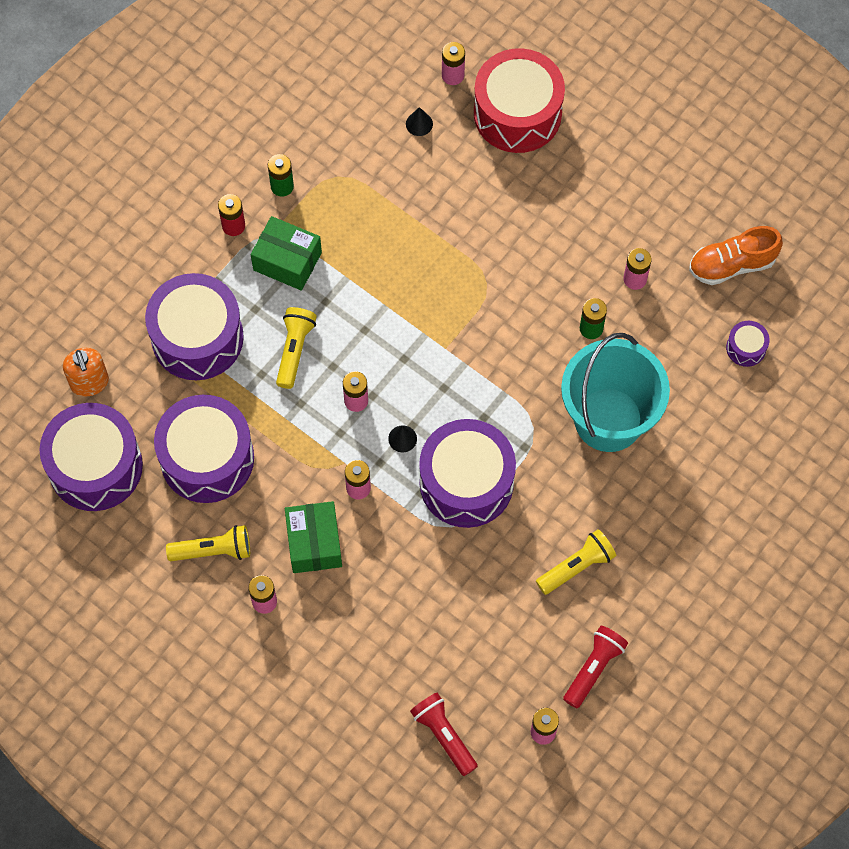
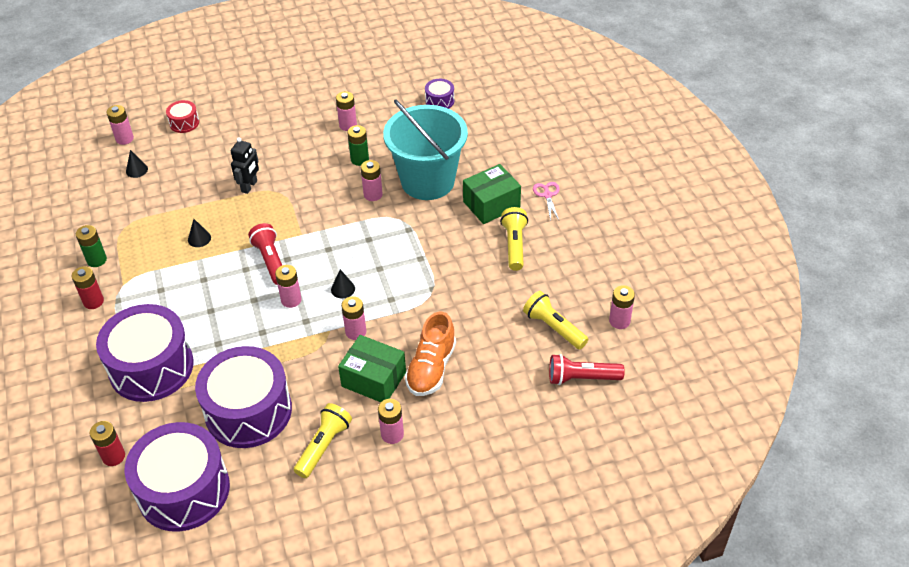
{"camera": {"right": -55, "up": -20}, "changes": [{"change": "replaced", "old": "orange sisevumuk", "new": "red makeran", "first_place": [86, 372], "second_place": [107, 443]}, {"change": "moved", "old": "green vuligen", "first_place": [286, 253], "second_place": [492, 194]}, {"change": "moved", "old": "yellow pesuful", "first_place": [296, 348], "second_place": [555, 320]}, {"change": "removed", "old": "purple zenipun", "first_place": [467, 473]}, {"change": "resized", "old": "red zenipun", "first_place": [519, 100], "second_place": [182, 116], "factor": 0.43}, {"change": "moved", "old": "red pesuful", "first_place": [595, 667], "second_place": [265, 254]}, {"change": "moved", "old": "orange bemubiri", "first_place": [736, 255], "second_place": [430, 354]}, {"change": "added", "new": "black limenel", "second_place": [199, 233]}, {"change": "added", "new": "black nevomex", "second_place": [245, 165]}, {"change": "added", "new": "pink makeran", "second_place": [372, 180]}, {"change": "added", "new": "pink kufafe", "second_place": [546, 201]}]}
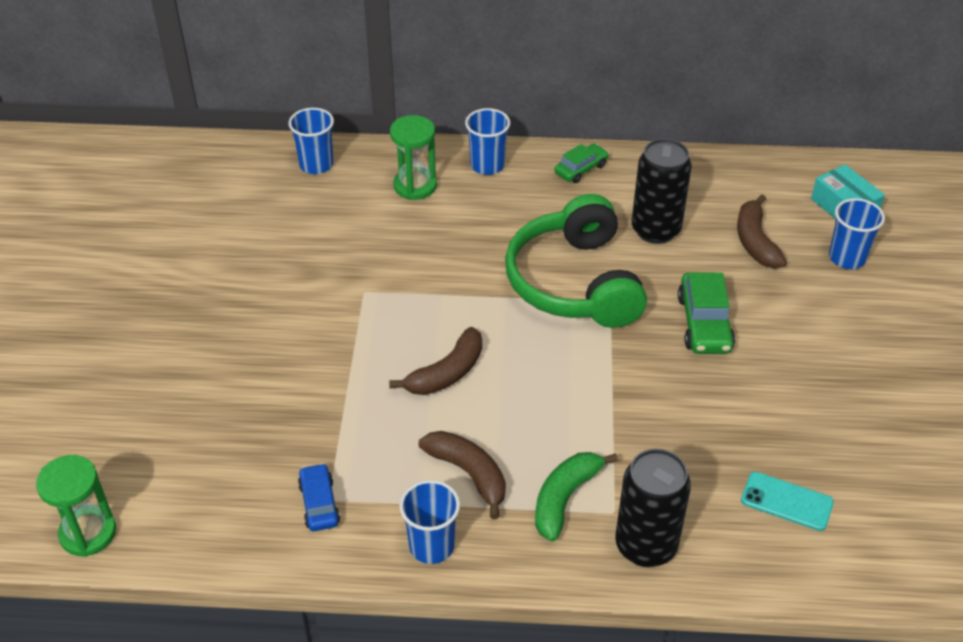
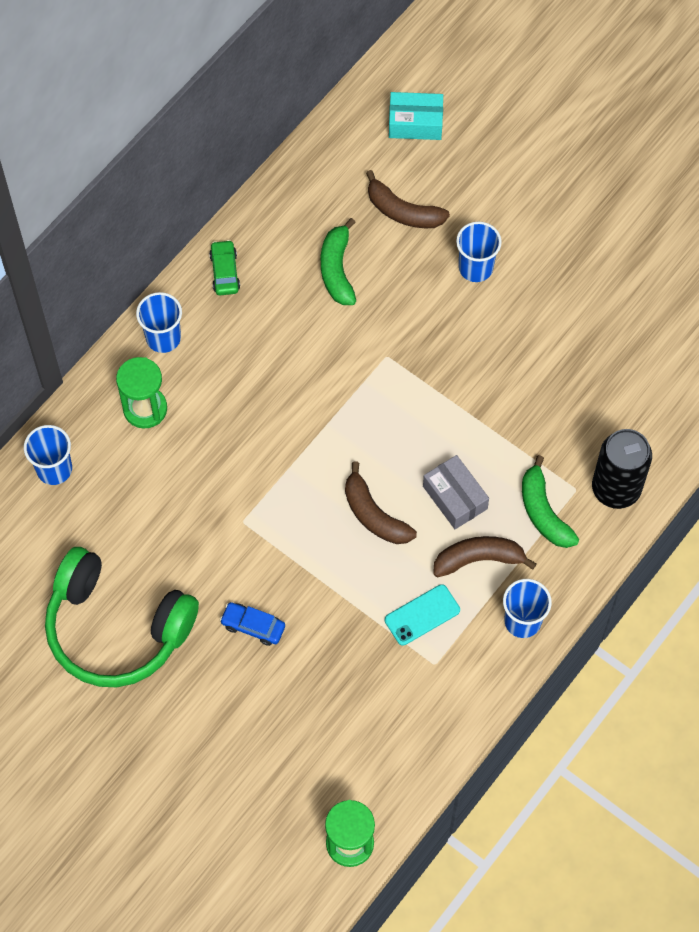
{"camera": {"right": -55, "up": 20}, "changes": [{"change": "moved", "old": "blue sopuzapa", "first_place": [319, 497], "second_place": [252, 624]}, {"change": "turned", "old": "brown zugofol", "first_place": [435, 361], "second_place": [381, 502], "degrees": 150}, {"change": "moved", "old": "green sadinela", "first_place": [576, 261], "second_place": [122, 617]}, {"change": "replaced", "old": "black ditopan", "new": "green zugofol", "first_place": [662, 191], "second_place": [338, 261]}, {"change": "removed", "old": "green sopuzapa", "first_place": [706, 313]}, {"change": "moved", "old": "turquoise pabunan", "first_place": [787, 501], "second_place": [422, 614]}, {"change": "moved", "old": "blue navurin", "first_place": [857, 233], "second_place": [479, 251]}, {"change": "added", "new": "grey vuligen", "second_place": [456, 492]}]}
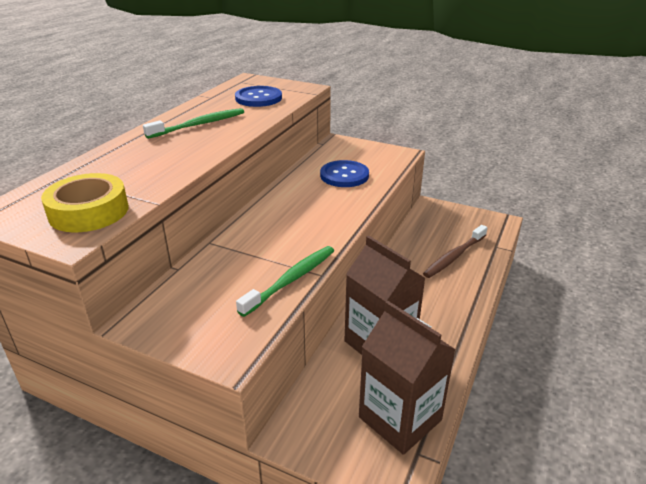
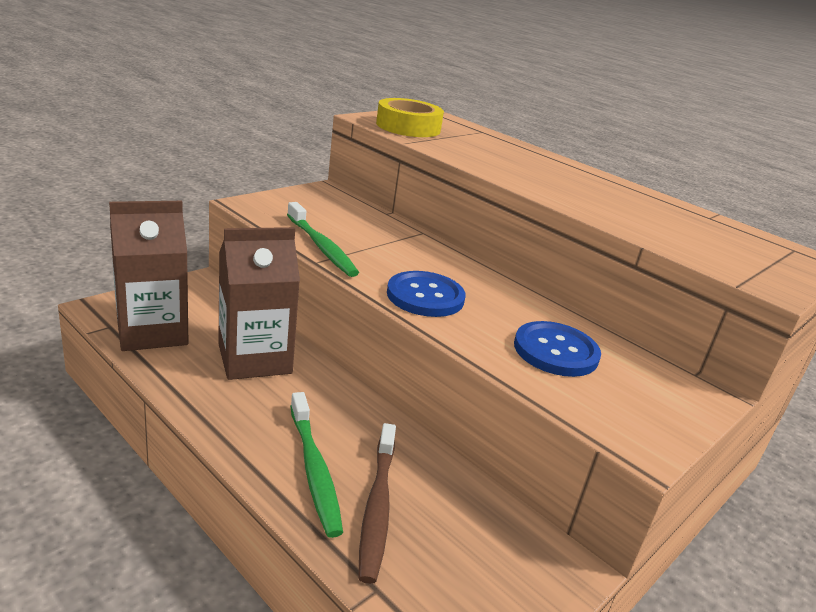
{"camera": {"right": 105, "up": -5}, "changes": [{"change": "moved", "old": "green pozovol", "first_place": [193, 123], "second_place": [316, 465]}, {"change": "moved", "old": "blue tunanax", "first_place": [258, 96], "second_place": [426, 294]}, {"change": "turned", "old": "brown pozovol", "first_place": [455, 251], "second_place": [377, 503], "degrees": -150}]}
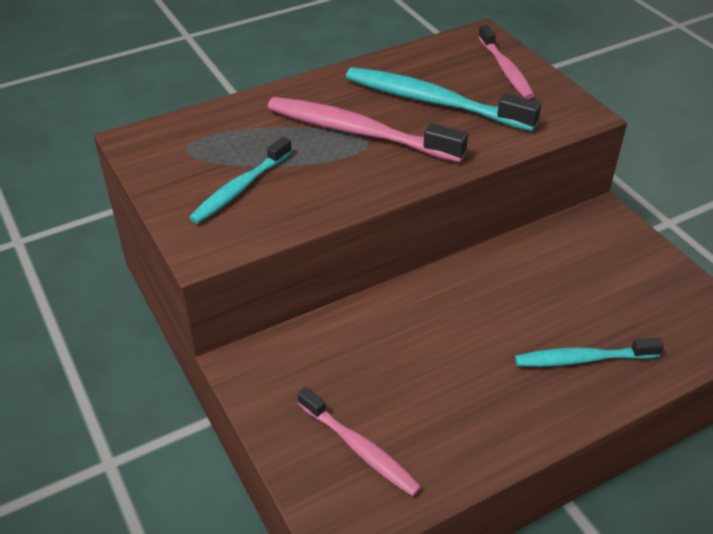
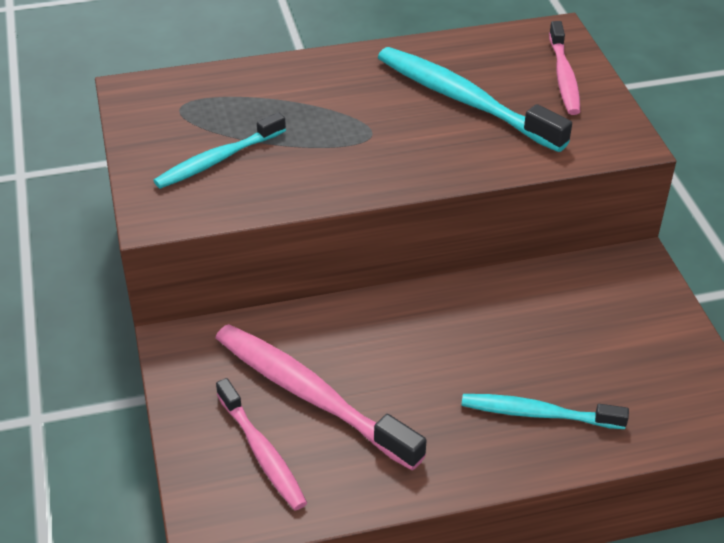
{"camera": {"right": 15, "up": 0}, "changes": [{"change": "moved", "old": "pink pozovol", "first_place": [367, 129], "second_place": [320, 397]}]}
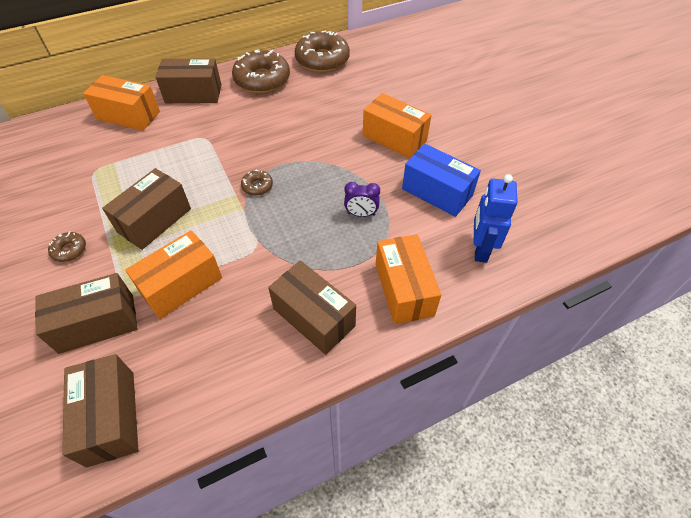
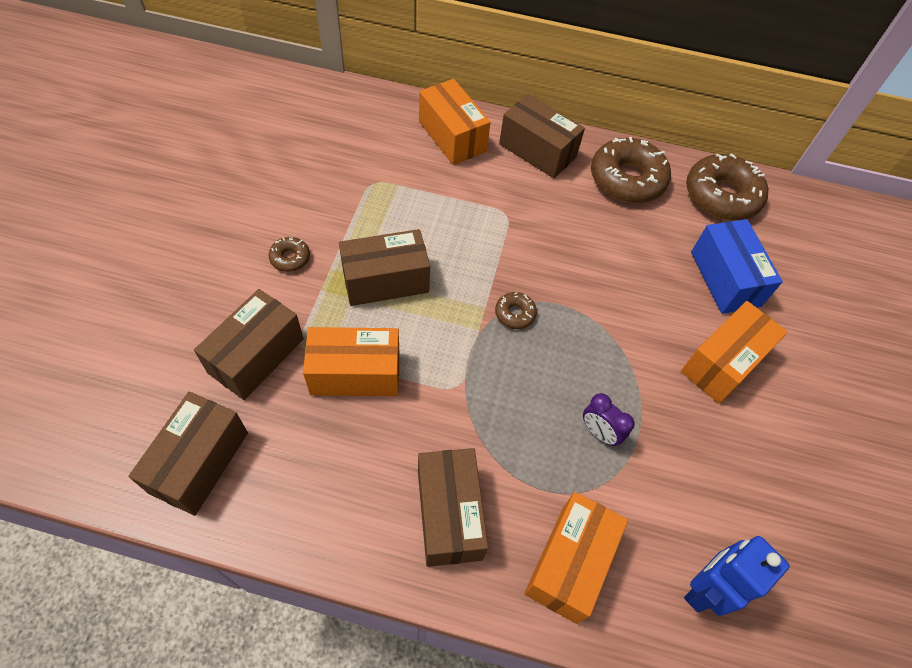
{"camera": {"right": 35, "up": 5}, "changes": [{"change": "turned", "old": "brown vuligen", "first_place": [86, 313], "second_place": [249, 344], "degrees": -75}, {"change": "turned", "old": "orange vuligen", "first_place": [397, 125], "second_place": [734, 352], "degrees": 60}, {"change": "moved", "old": "blue vuligen", "first_place": [441, 180], "second_place": [737, 266]}]}
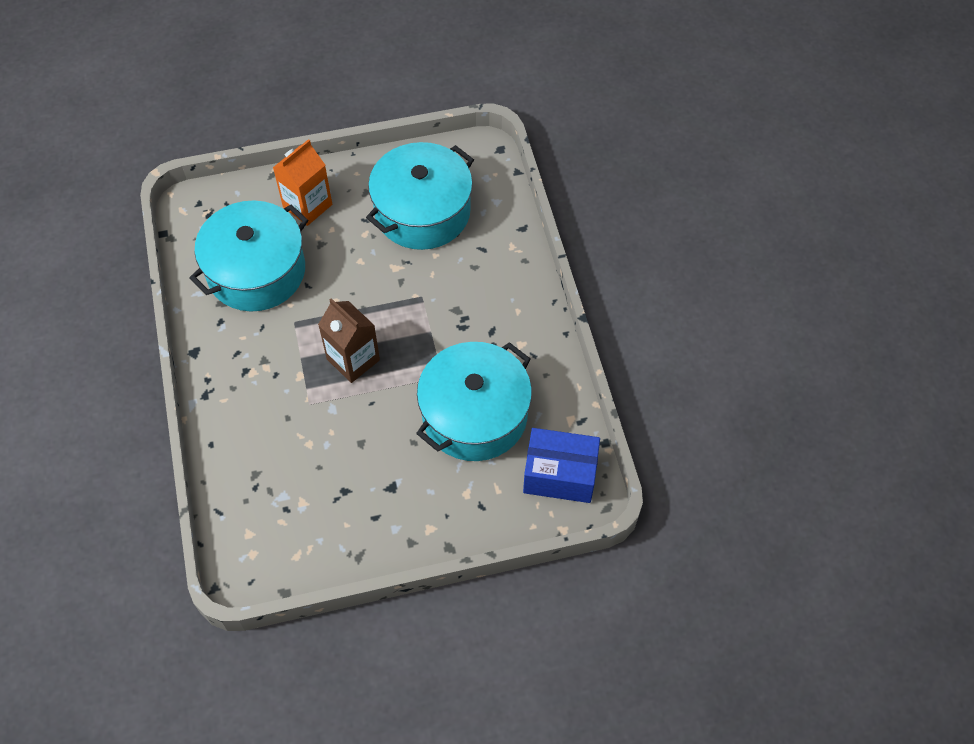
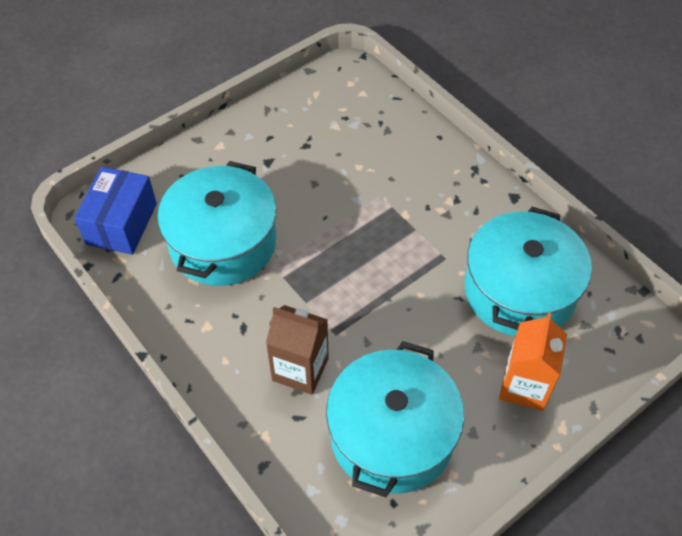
{"camera": {"right": 155, "up": -5}, "changes": [{"change": "moved", "old": "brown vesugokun", "first_place": [349, 340], "second_place": [297, 350]}, {"change": "turned", "old": "blue vuligen", "first_place": [561, 465], "second_place": [115, 211], "degrees": -60}]}
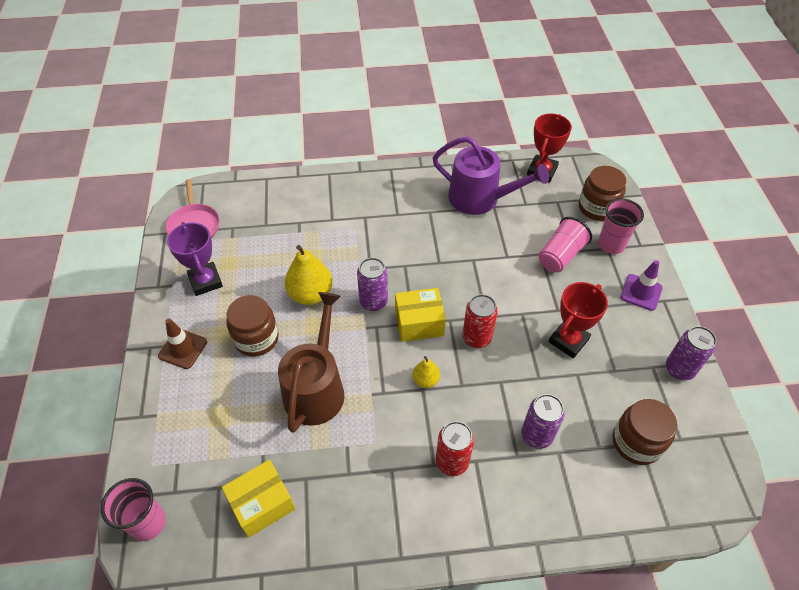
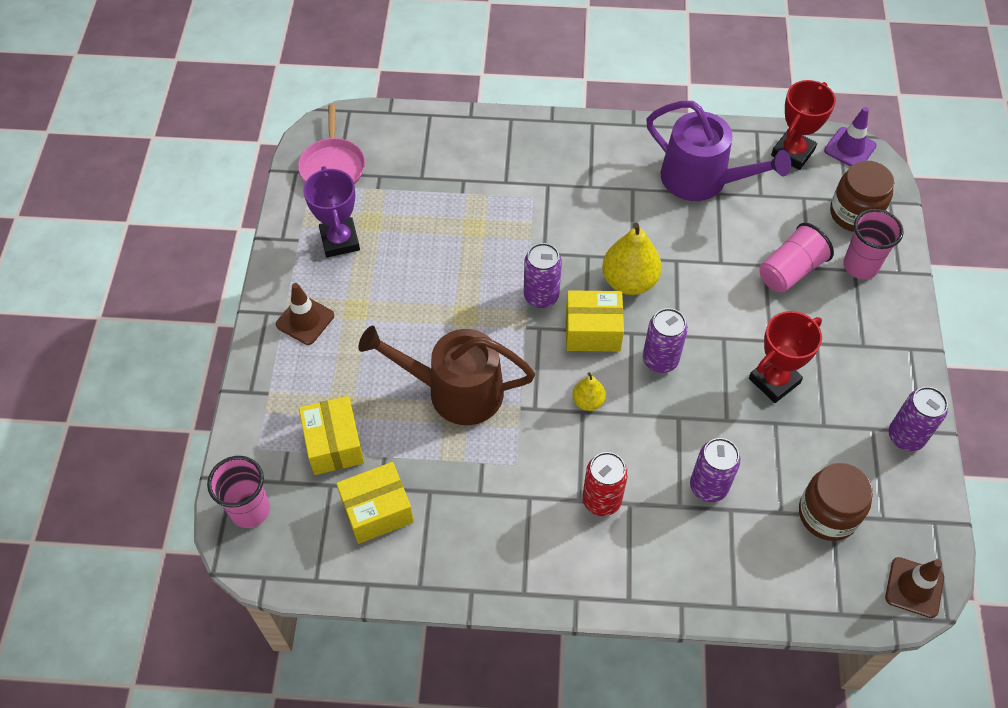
{"camera": {"right": 10, "up": 5}, "changes": [{"change": "removed", "old": "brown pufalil", "first_place": [252, 326]}, {"change": "turned", "old": "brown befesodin", "first_place": [311, 362], "second_place": [446, 375], "degrees": -105}, {"change": "moved", "old": "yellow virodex", "first_place": [308, 275], "second_place": [632, 259]}, {"change": "recoloured", "old": "red ditopan", "new": "purple ditopan", "first_place": [480, 321], "second_place": [665, 340]}, {"change": "moved", "old": "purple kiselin", "first_place": [641, 285], "second_place": [850, 136]}, {"change": "added", "new": "yellow vuligen", "second_place": [331, 435]}, {"change": "added", "new": "brown kiselin", "second_place": [914, 587]}]}
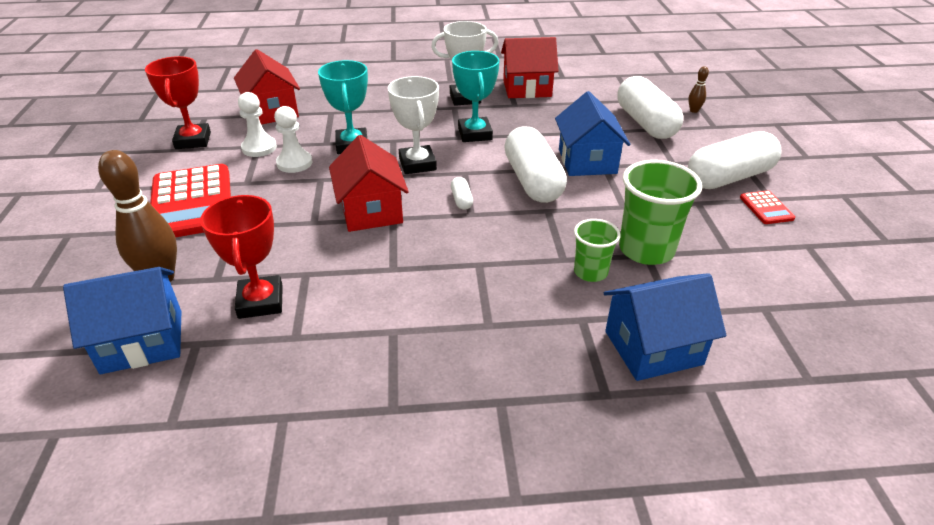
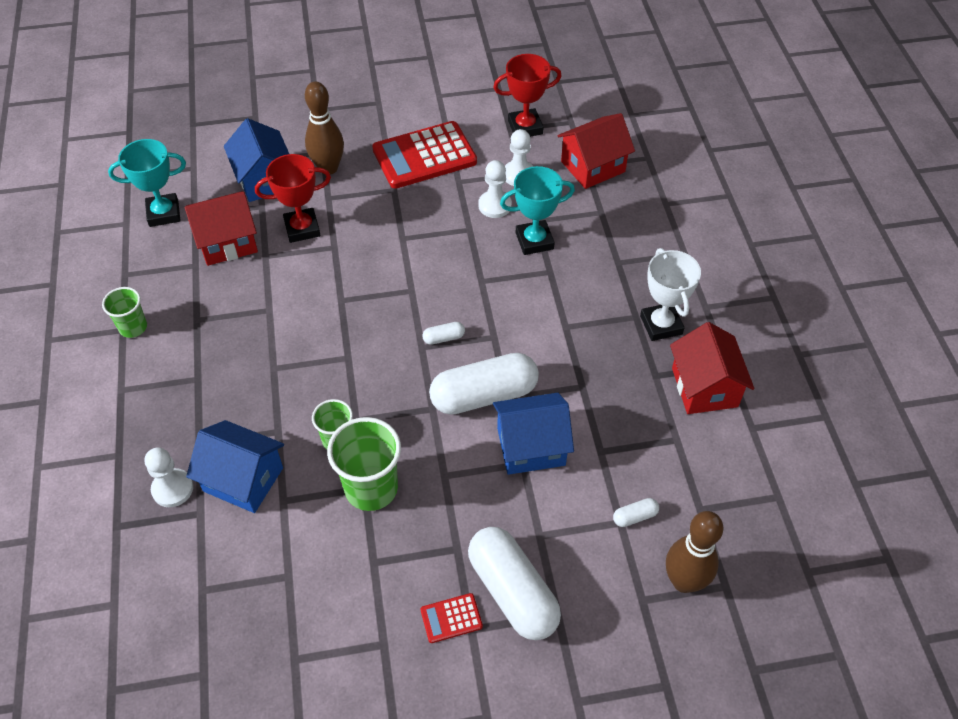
{"camera": {"right": 85, "up": 15}, "changes": [{"change": "moved", "old": "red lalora", "first_place": [369, 183], "second_place": [221, 228]}, {"change": "removed", "old": "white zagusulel", "first_place": [413, 125]}, {"change": "moved", "old": "turquoise zagusulel", "first_place": [475, 96], "second_place": [147, 183]}, {"change": "turned", "old": "blue lalora", "first_place": [665, 327], "second_place": [235, 466], "degrees": -45}, {"change": "resized", "old": "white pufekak", "first_place": [650, 107], "second_place": [636, 512], "factor": 0.41}, {"change": "resized", "old": "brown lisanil", "first_place": [698, 89], "second_place": [695, 552], "factor": 2.19}, {"change": "added", "new": "green navurin", "second_place": [124, 312]}, {"change": "added", "new": "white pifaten", "second_place": [169, 477]}]}
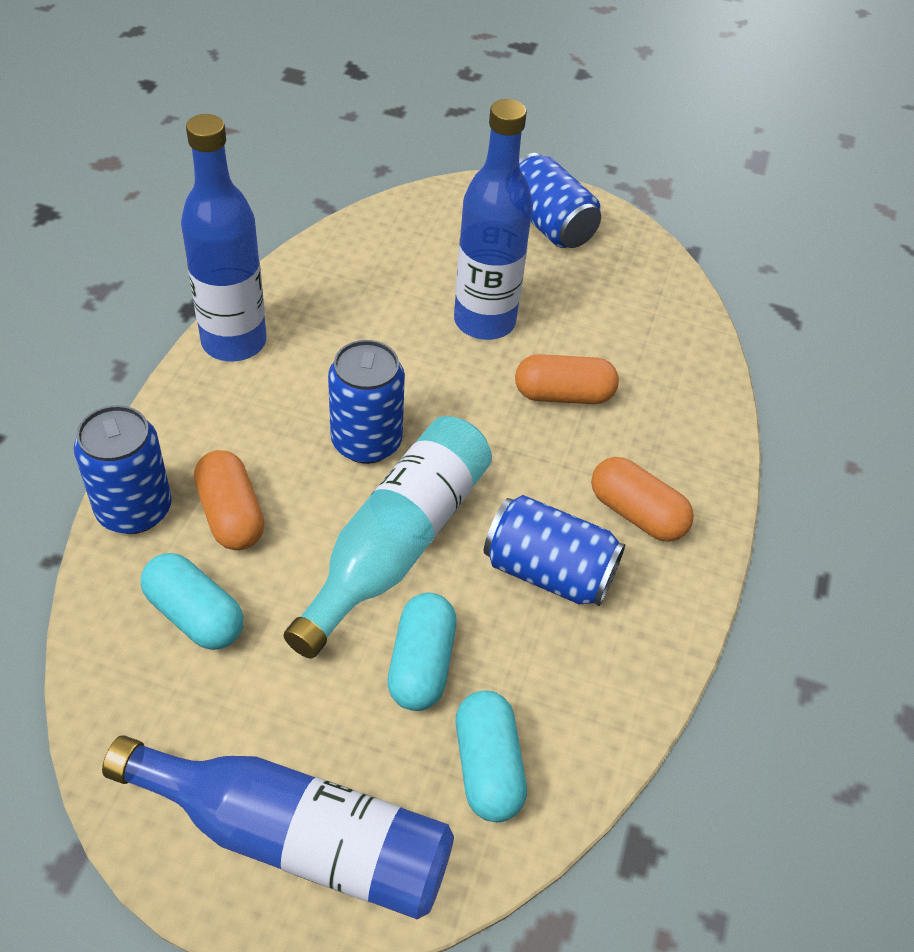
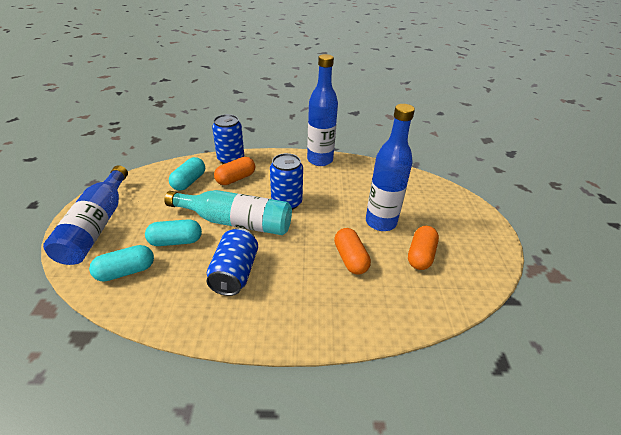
{"camera": {"right": 75, "up": -10}, "changes": [{"change": "removed", "old": "blue ditopan", "first_place": [560, 200]}, {"change": "moved", "old": "orange pufekak", "first_place": [642, 499], "second_place": [423, 248]}]}
